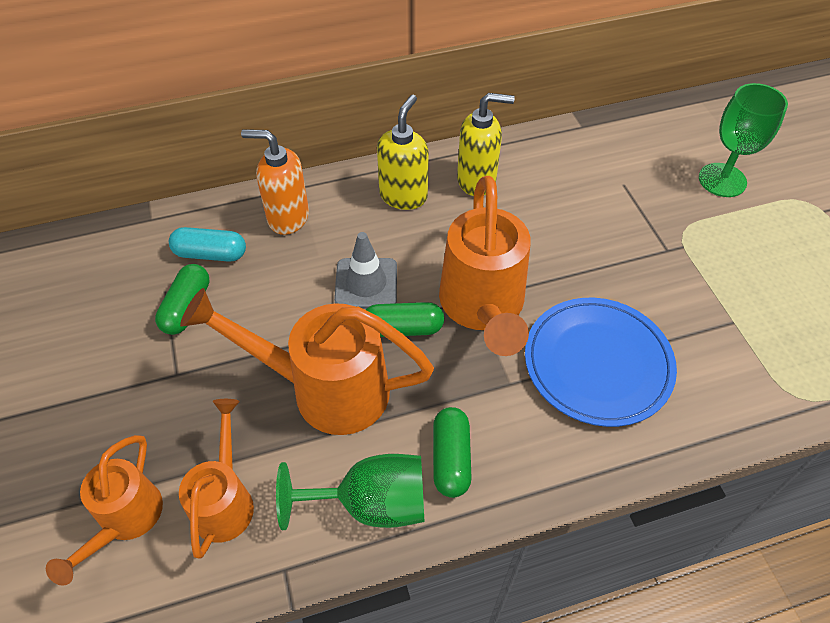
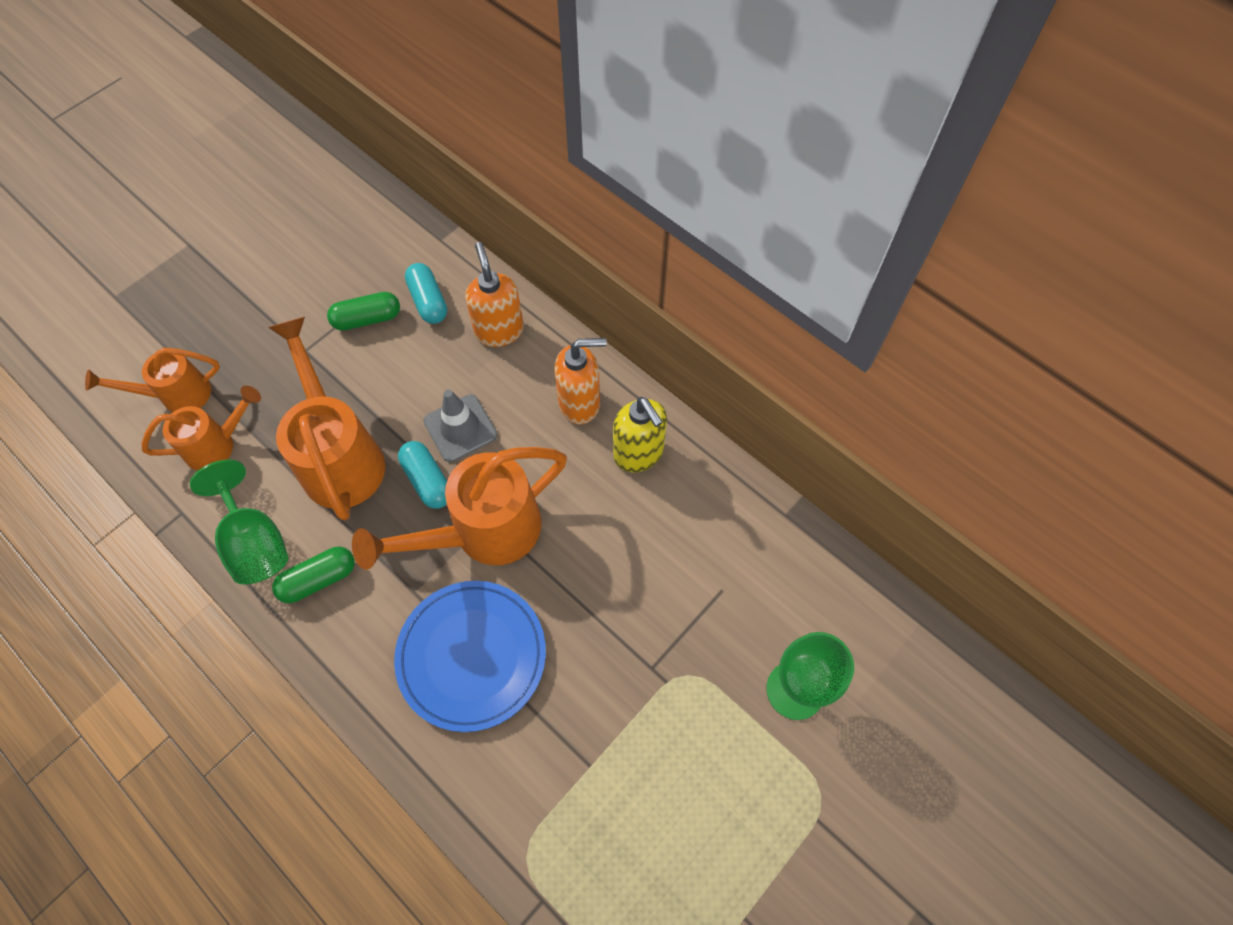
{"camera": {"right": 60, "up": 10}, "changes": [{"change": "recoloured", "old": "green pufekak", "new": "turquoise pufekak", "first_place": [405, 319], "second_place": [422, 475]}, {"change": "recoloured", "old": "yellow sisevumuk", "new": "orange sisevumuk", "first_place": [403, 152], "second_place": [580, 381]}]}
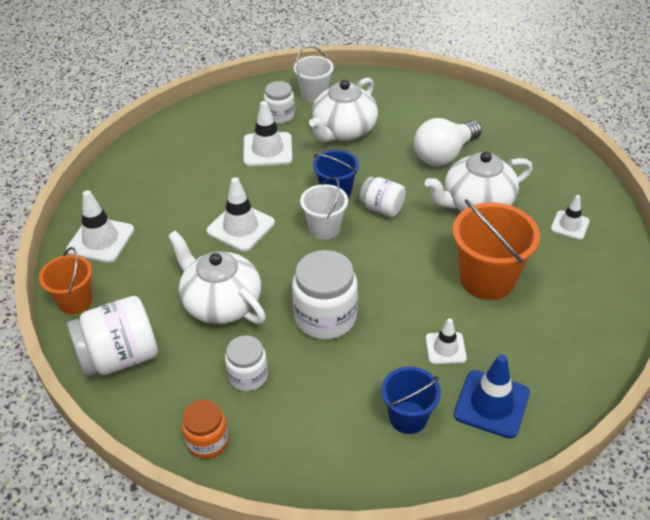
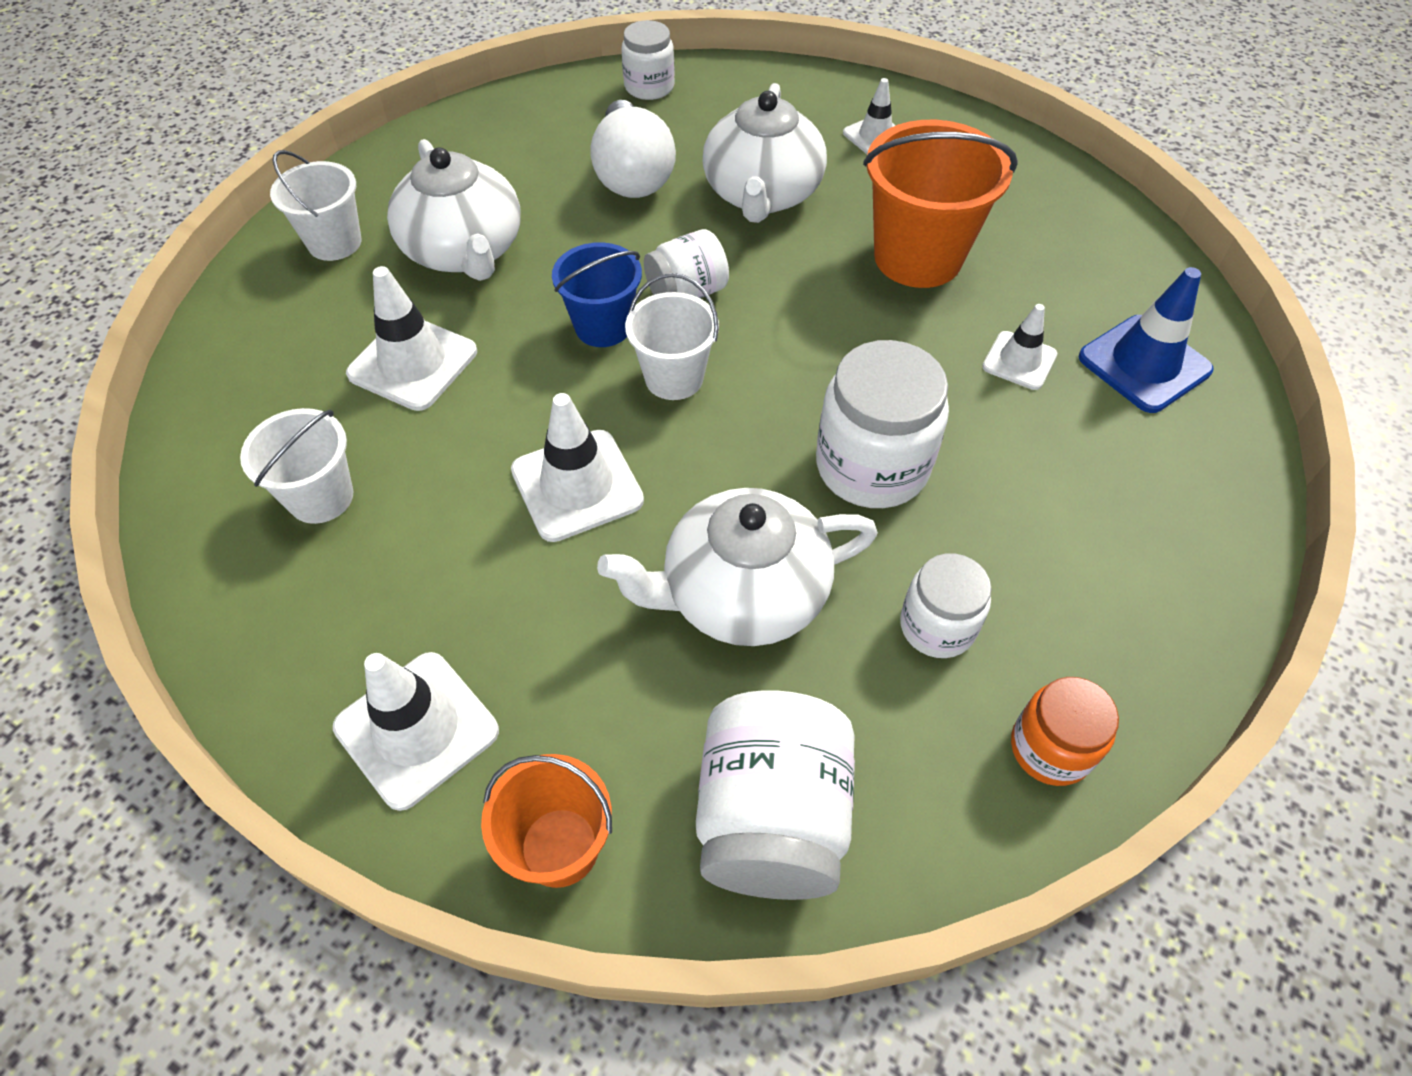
{"camera": {"right": -60, "up": 10}, "changes": [{"change": "moved", "old": "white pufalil", "first_place": [279, 102], "second_place": [648, 60]}, {"change": "removed", "old": "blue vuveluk", "first_place": [411, 400]}, {"change": "added", "new": "white vuveluk", "second_place": [296, 466]}]}
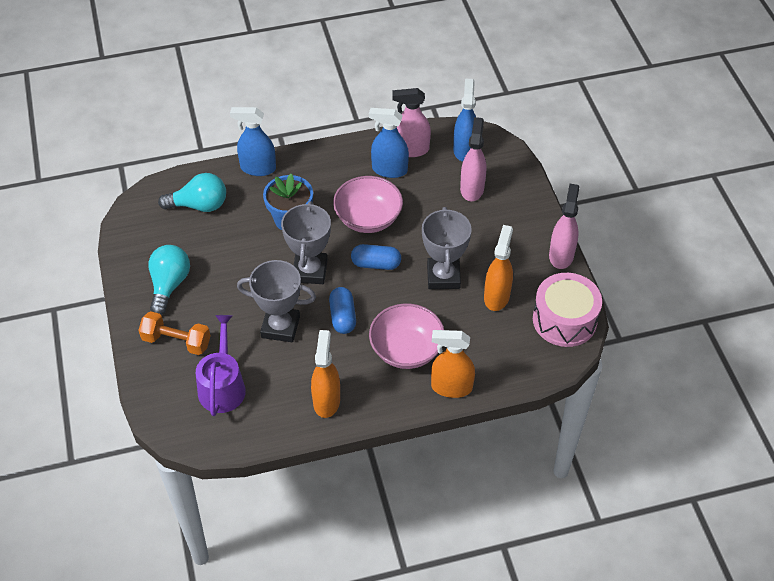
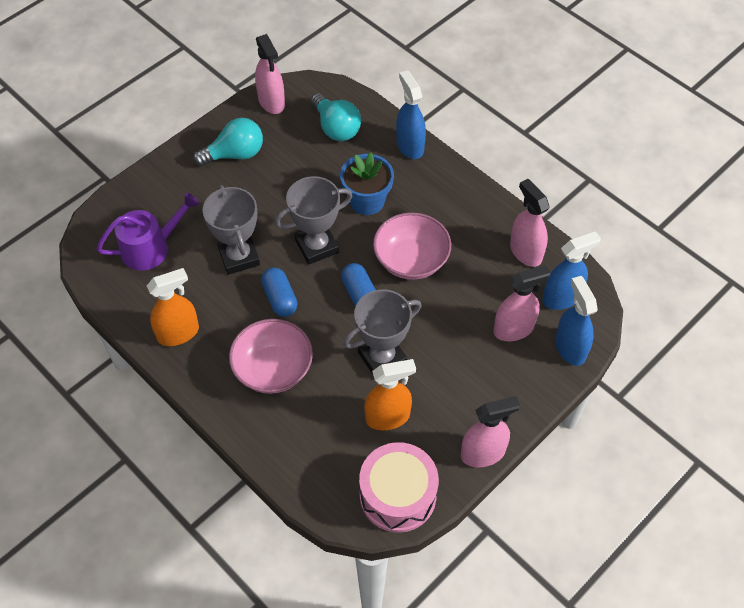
{"camera": {"right": 60, "up": 5}, "changes": [{"change": "removed", "old": "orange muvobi", "first_place": [174, 333]}, {"change": "turned", "old": "blue pufekak", "first_place": [342, 310], "second_place": [279, 292], "degrees": -75}, {"change": "moved", "old": "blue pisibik", "first_place": [389, 143], "second_place": [576, 321]}, {"change": "removed", "old": "orange pisibik", "first_place": [453, 364]}, {"change": "added", "new": "pink pisibik", "second_place": [270, 74]}]}
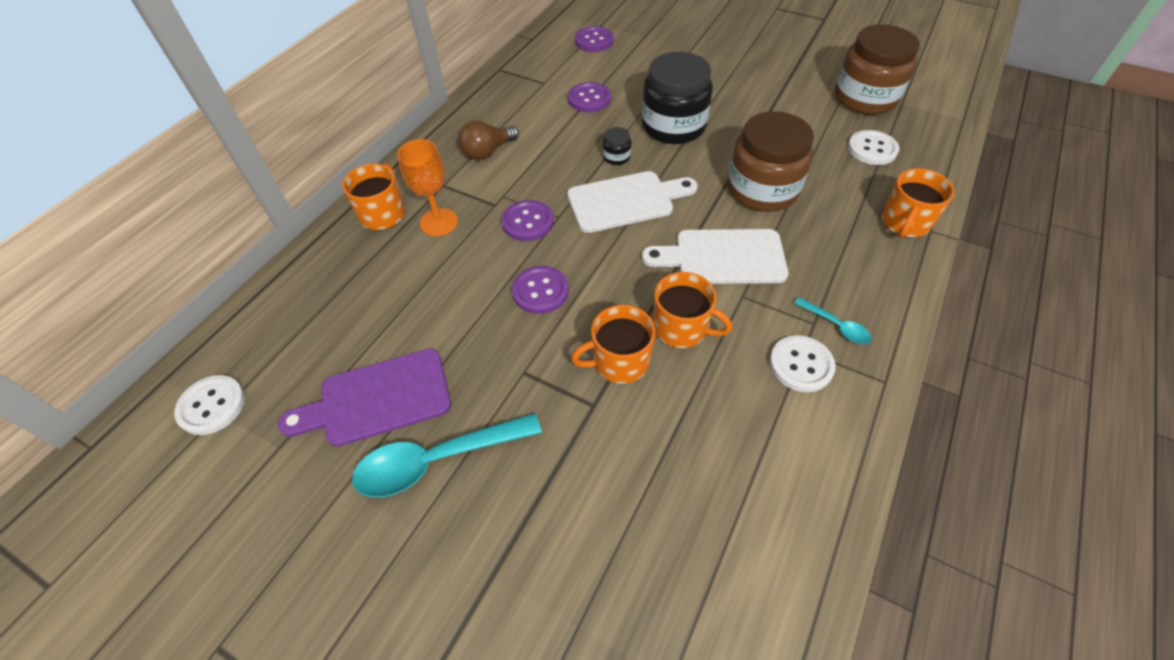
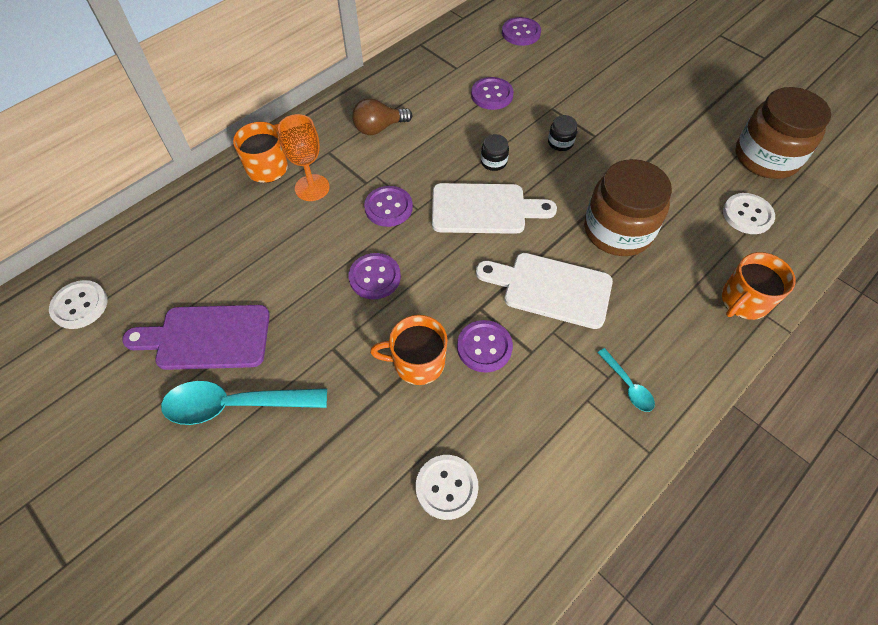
{"camera": {"right": 15, "up": 5}, "changes": [{"change": "resized", "old": "black pufalil", "first_place": [677, 98], "second_place": [562, 133], "factor": 0.41}, {"change": "replaced", "old": "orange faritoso", "new": "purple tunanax", "first_place": [692, 310], "second_place": [485, 346]}, {"change": "moved", "old": "white tunanax", "first_place": [803, 363], "second_place": [447, 487]}]}
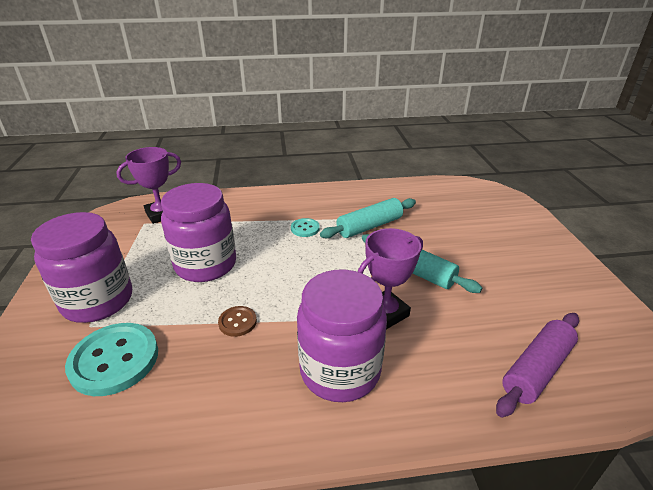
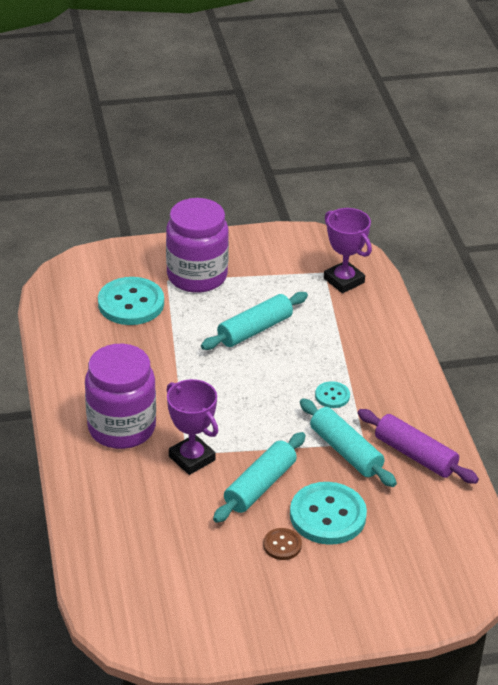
{"camera": {"right": 85, "up": 5}, "changes": [{"change": "replaced", "old": "purple pufalil", "new": "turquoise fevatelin", "first_place": [198, 232], "second_place": [254, 321]}, {"change": "moved", "old": "brown tunanax", "first_place": [237, 321], "second_place": [282, 544]}, {"change": "moved", "old": "purple fevatelin", "first_place": [537, 365], "second_place": [418, 446]}, {"change": "added", "new": "turquoise tunanax", "second_place": [328, 513]}]}
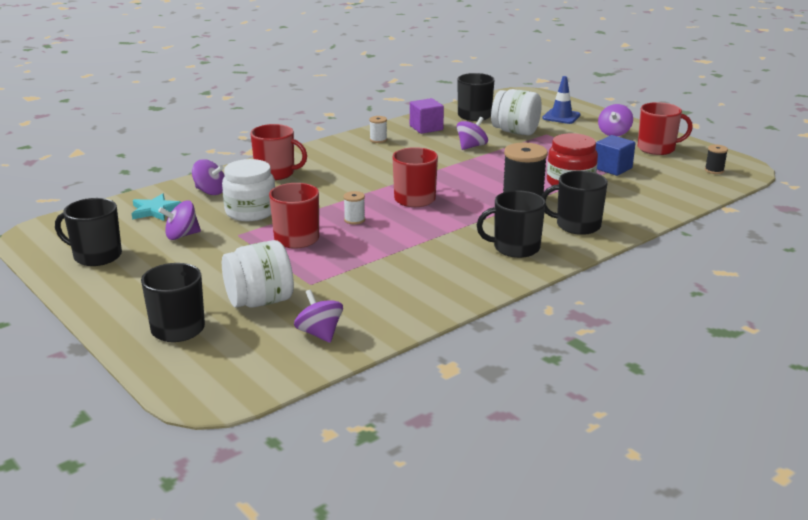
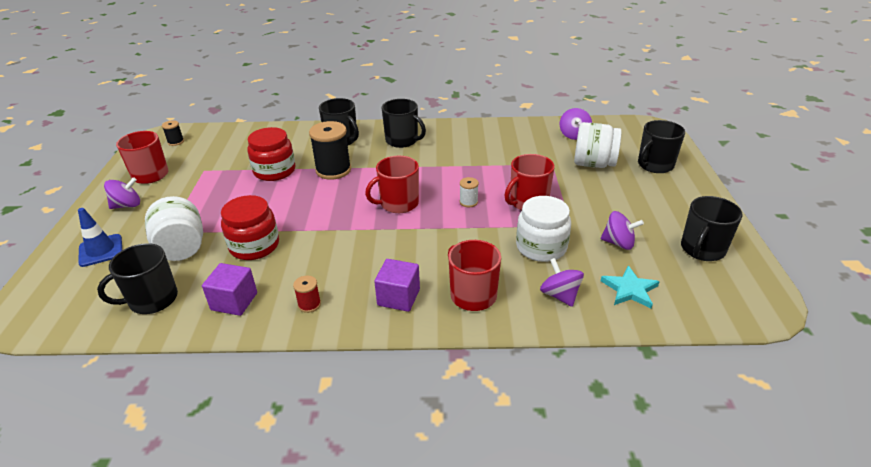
{"camera": {"right": -140, "up": 10}, "changes": [{"change": "turned", "old": "black faritoso", "first_place": [88, 232], "second_place": [712, 228], "degrees": 75}, {"change": "recoloured", "old": "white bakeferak", "new": "red bakeferak", "first_place": [378, 129], "second_place": [307, 294]}, {"change": "replaced", "old": "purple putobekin", "new": "red pufalil", "first_place": [472, 133], "second_place": [250, 227]}, {"change": "removed", "old": "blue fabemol", "first_place": [615, 155]}, {"change": "added", "new": "purple fabemol", "second_place": [397, 285]}]}
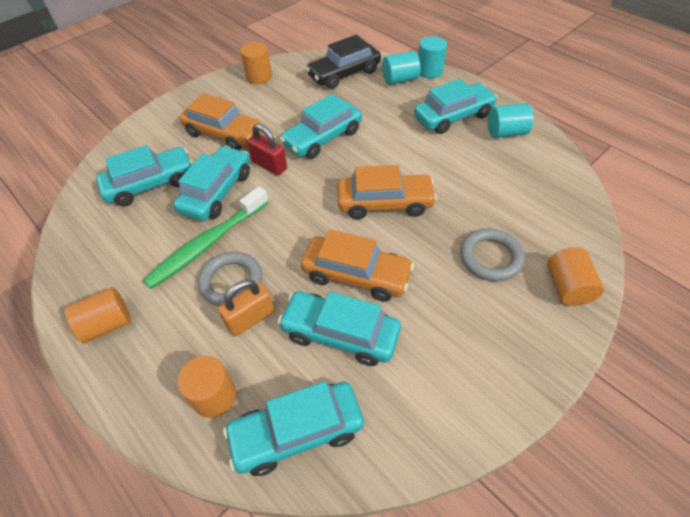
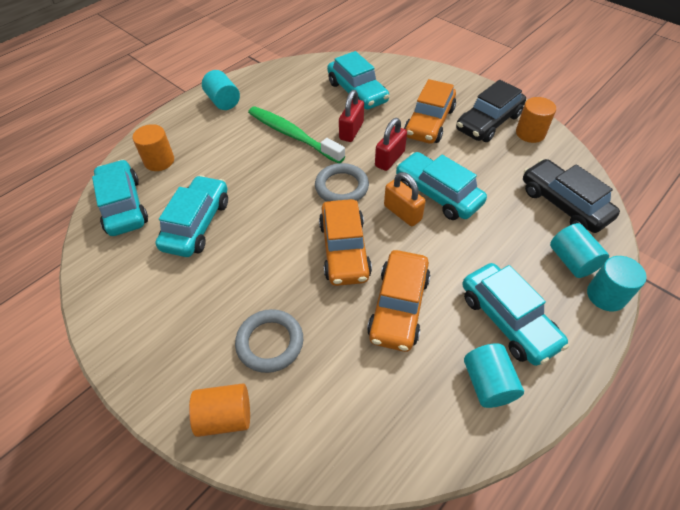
{"camera": {"right": 85, "up": 0}, "changes": [{"change": "recoloured", "old": "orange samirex", "new": "turquoise samirex", "first_place": [98, 315], "second_place": [221, 90]}, {"change": "replaced", "old": "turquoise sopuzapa", "new": "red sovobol", "first_place": [212, 183], "second_place": [351, 116]}, {"change": "moved", "old": "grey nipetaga", "first_place": [230, 279], "second_place": [342, 182]}, {"change": "moved", "old": "orange sovobol", "first_place": [246, 308], "second_place": [405, 199]}, {"change": "moved", "old": "orange sopuzapa", "first_place": [357, 265], "second_place": [398, 301]}, {"change": "added", "new": "black sopuzapa", "second_place": [491, 111]}]}
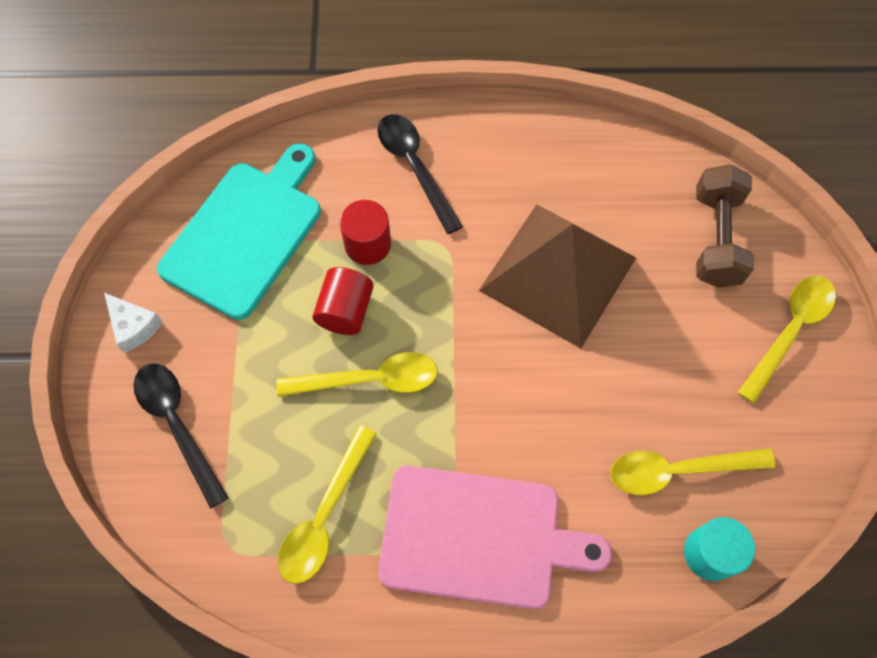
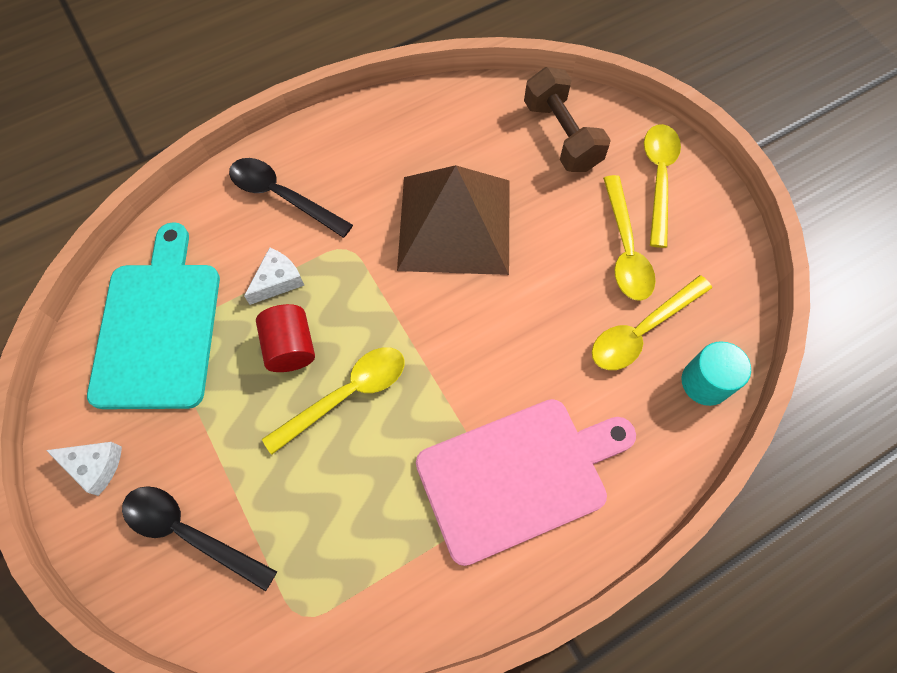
{"camera": {"right": -30, "up": 0}, "changes": [{"change": "moved", "old": "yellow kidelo", "first_place": [327, 504], "second_place": [629, 238]}, {"change": "replaced", "old": "red samirex", "new": "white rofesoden", "first_place": [365, 232], "second_place": [274, 276]}]}
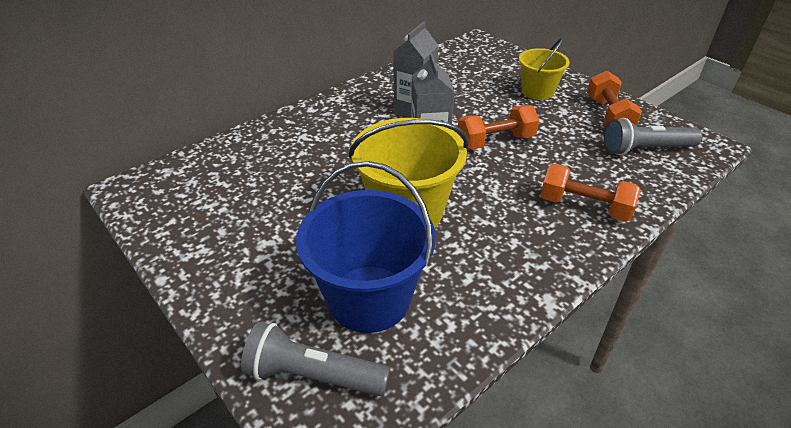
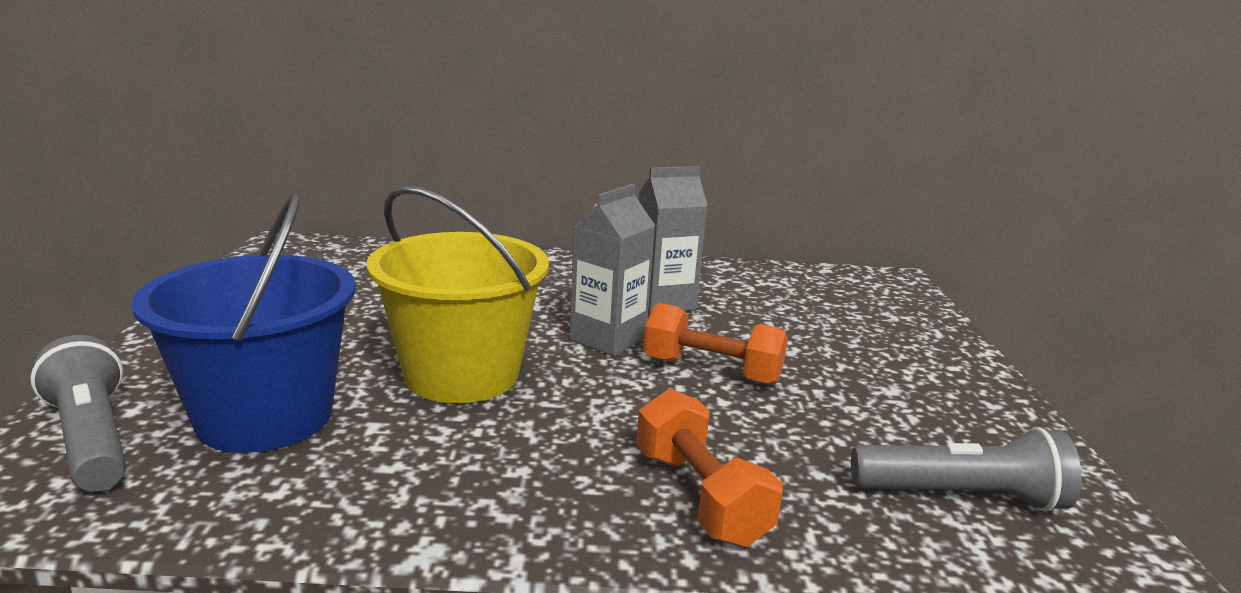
{"camera": {"right": 40, "up": -20}, "changes": [{"change": "removed", "old": "yellow vuveluk", "first_place": [544, 69]}, {"change": "removed", "old": "orange muvobi", "first_place": [614, 98]}, {"change": "turned", "old": "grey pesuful", "first_place": [653, 136], "second_place": [966, 469], "degrees": 150}]}
